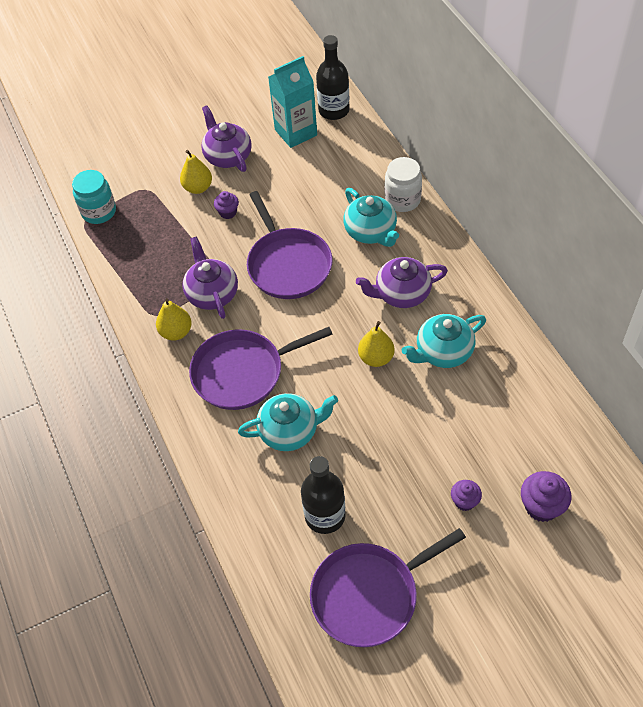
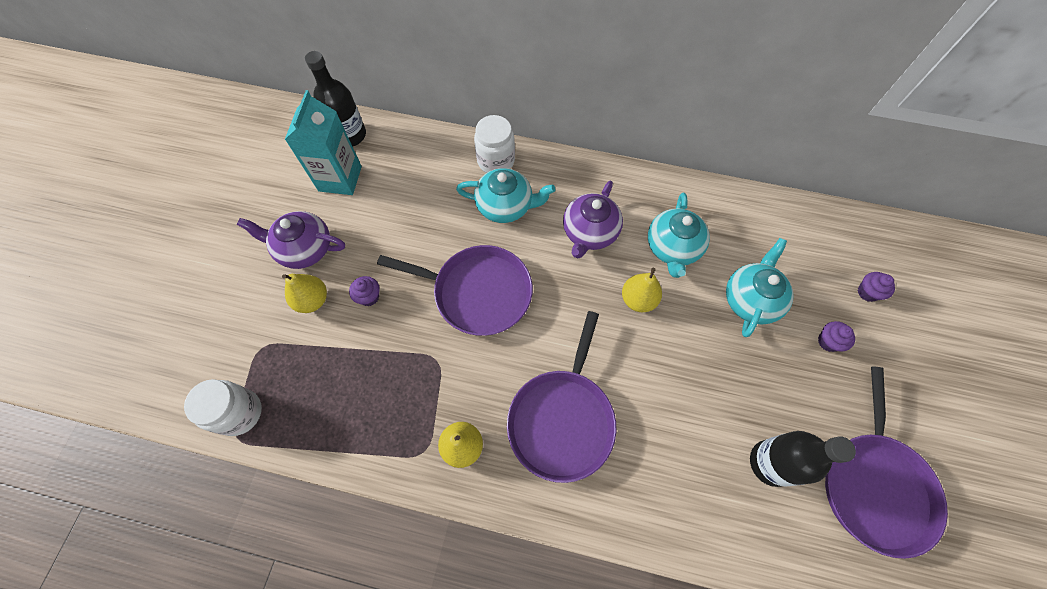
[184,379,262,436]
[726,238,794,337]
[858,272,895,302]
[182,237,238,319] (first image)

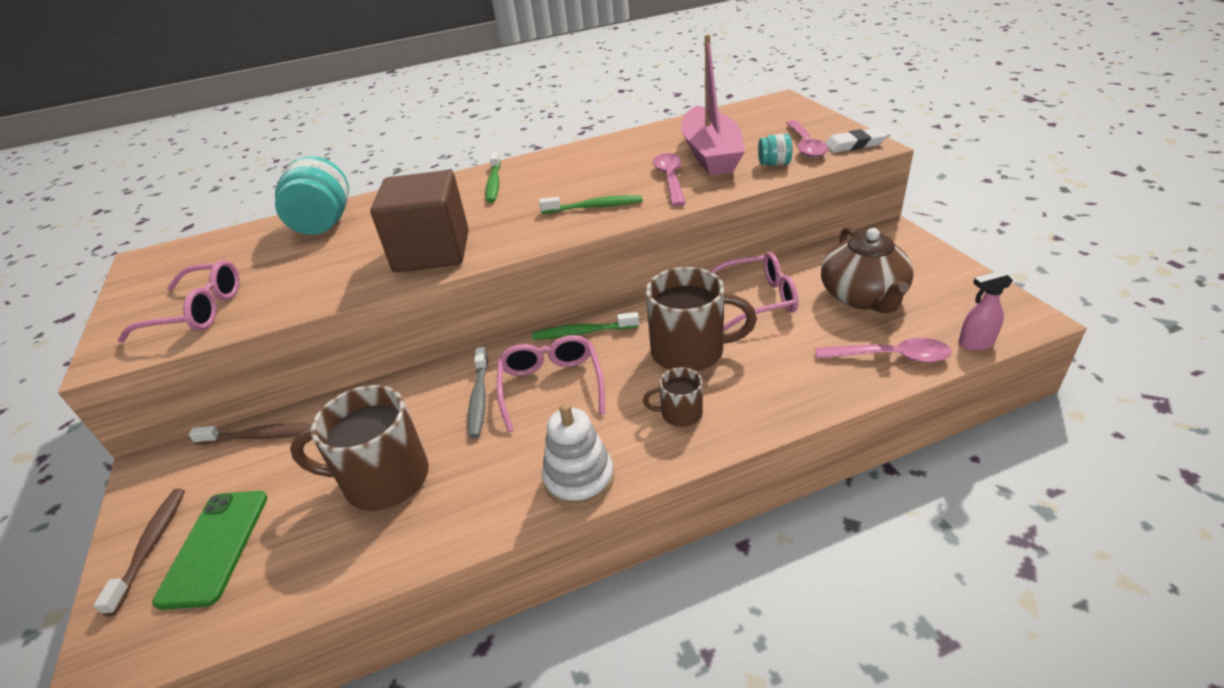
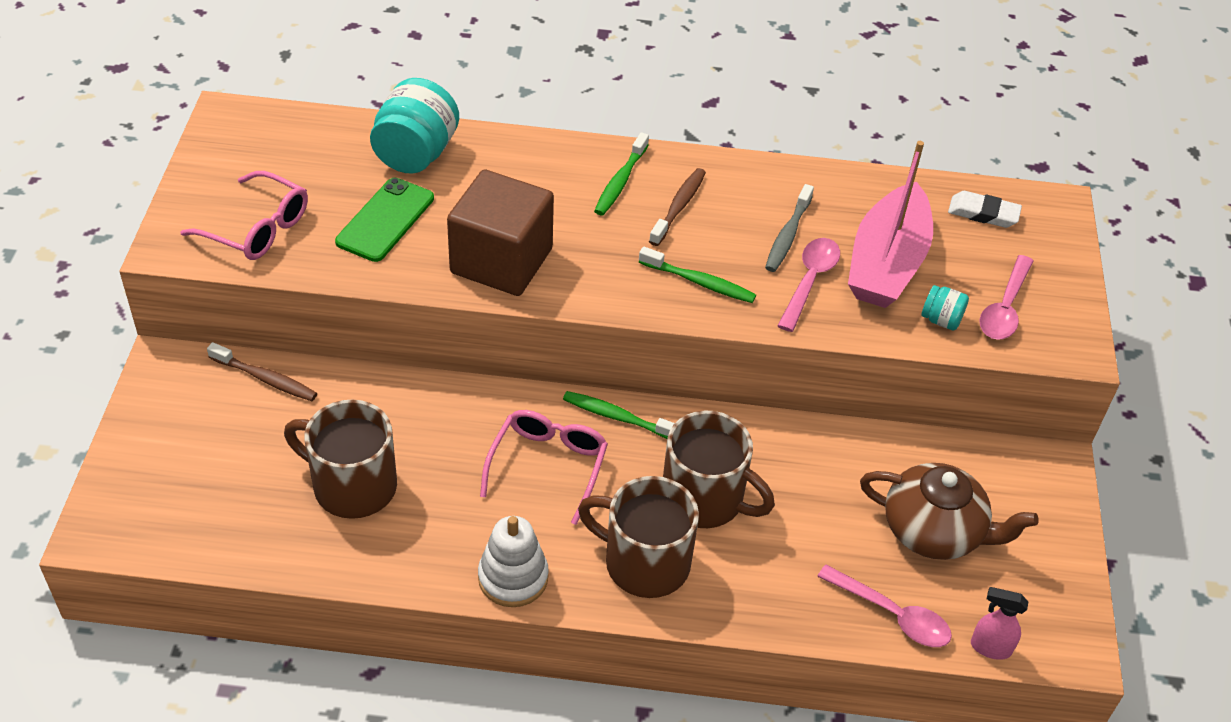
[335,178,434,262]
[578,476,699,598]
[649,168,706,246]
[765,184,814,272]
[860,463,1039,560]
[948,191,1022,228]
[710,252,798,331] (first image)

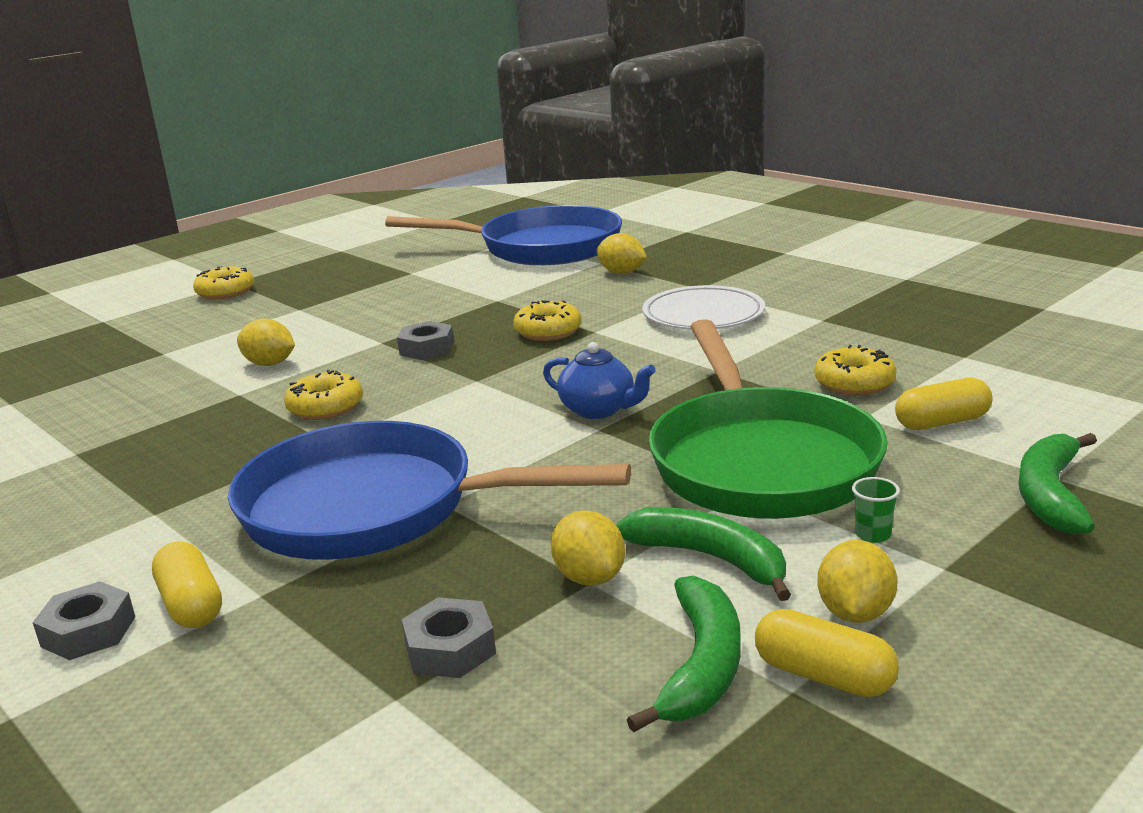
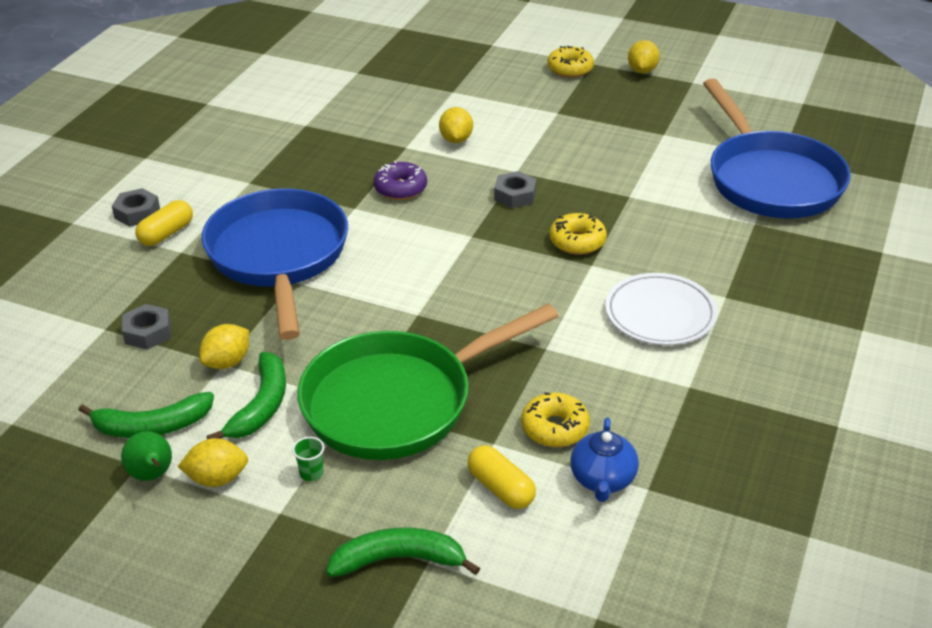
[121,431,172,481]
[374,161,427,200]
[570,417,639,502]
[628,40,660,73]

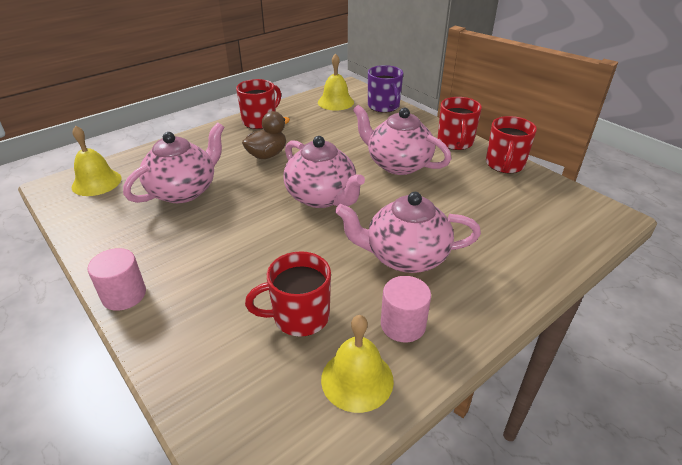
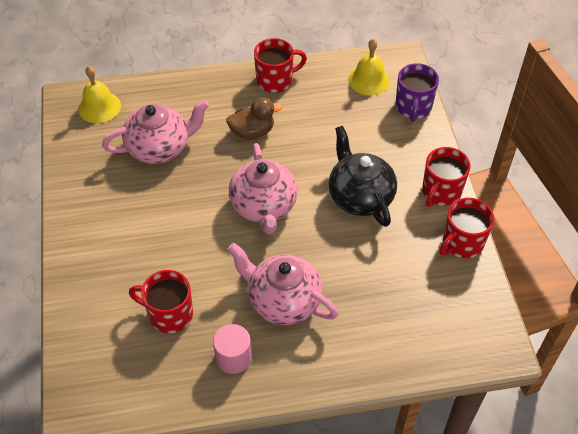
[329,126,397,227]
[88,248,146,311] (first image)
[321,315,394,413] (first image)

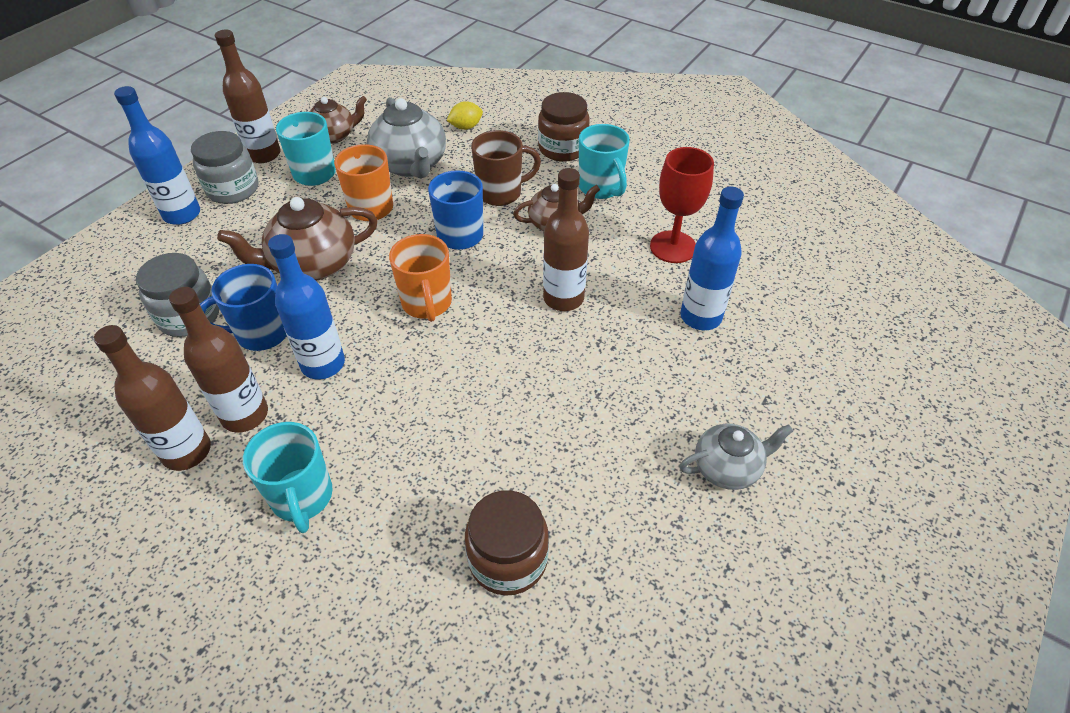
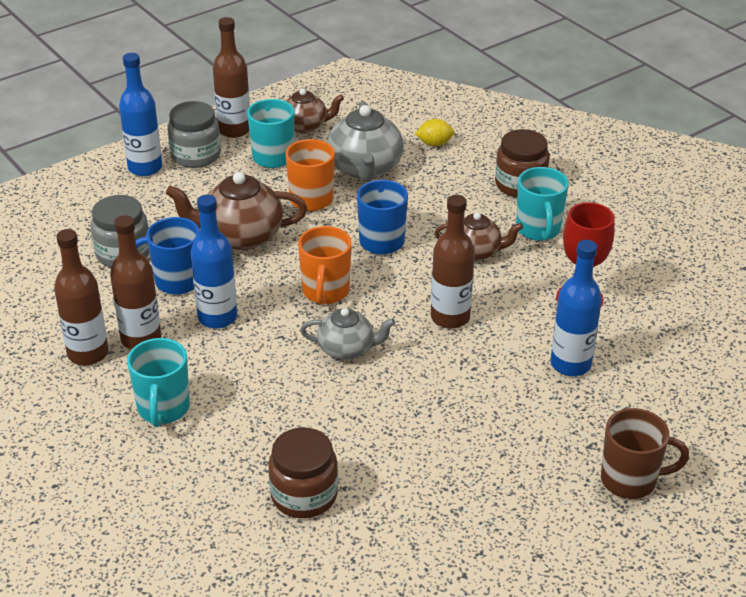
[300,308,396,360]
[601,408,689,499]

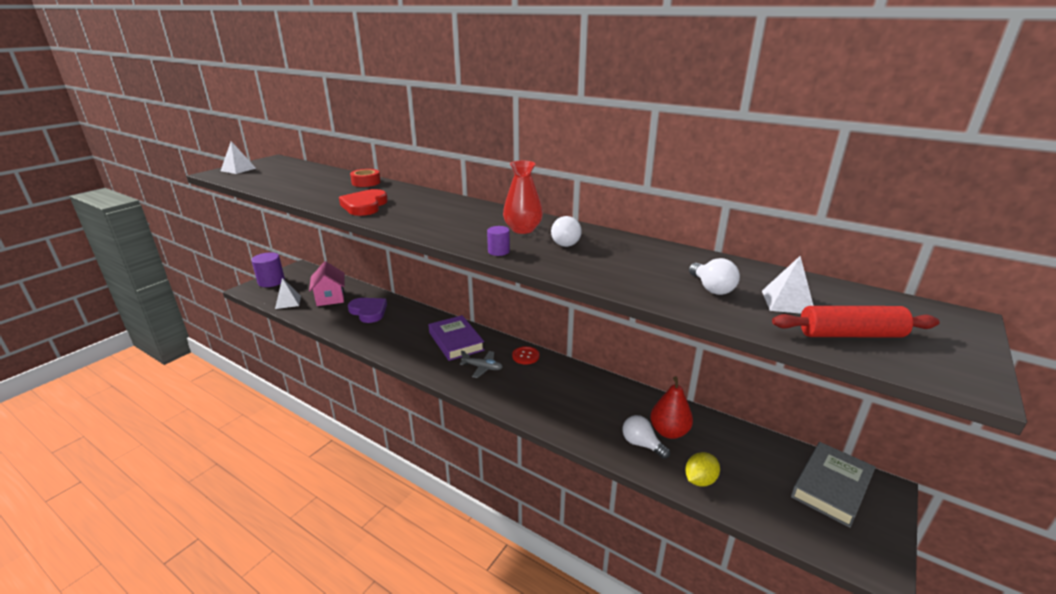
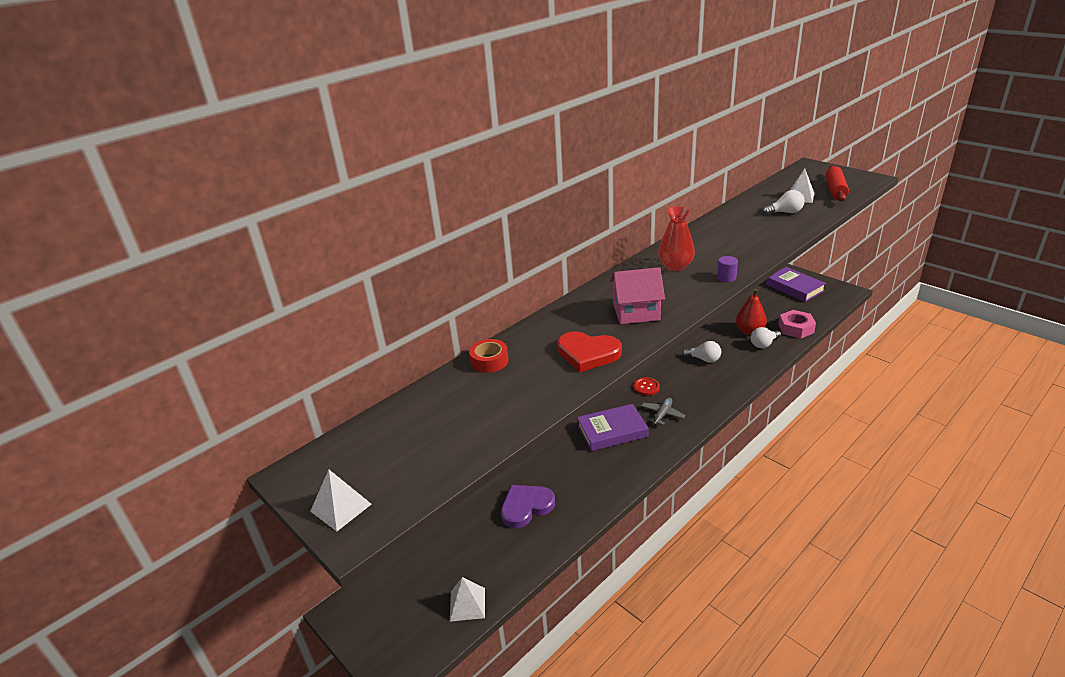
[610,267,665,324]
[682,341,721,363]
[766,267,826,302]
[778,310,816,339]
[251,252,285,287] (first image)

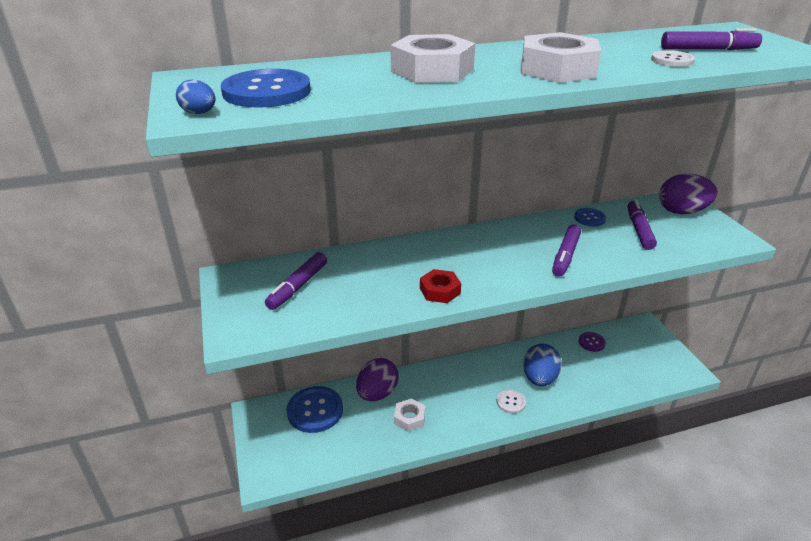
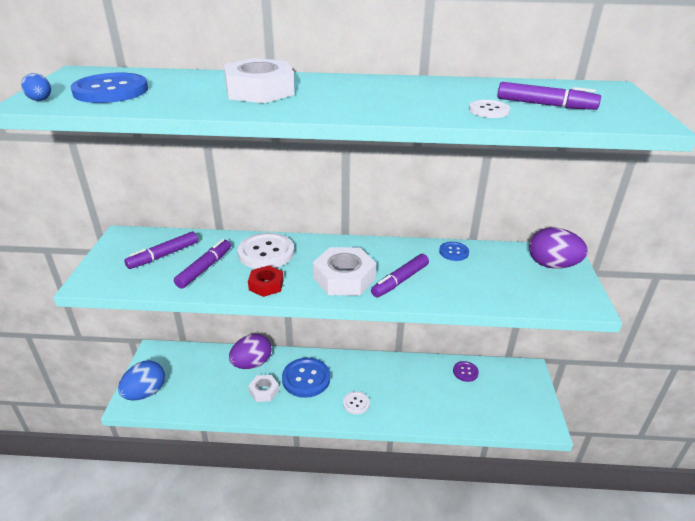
[118,360,165,400]
[174,239,231,289]
[238,233,294,269]
[282,358,330,398]
[313,247,376,296]

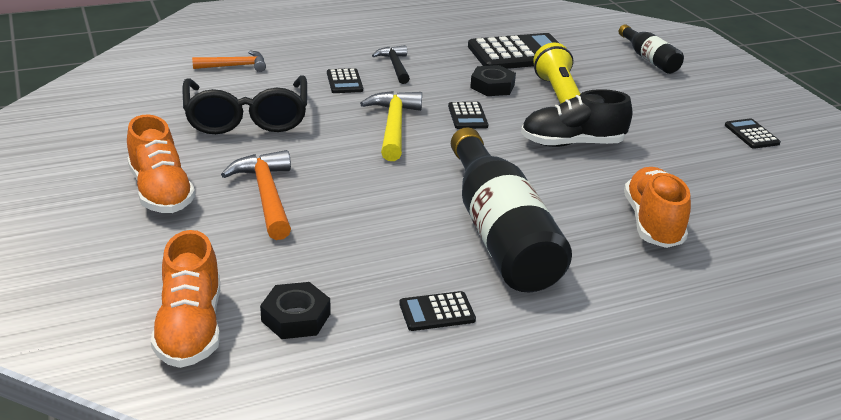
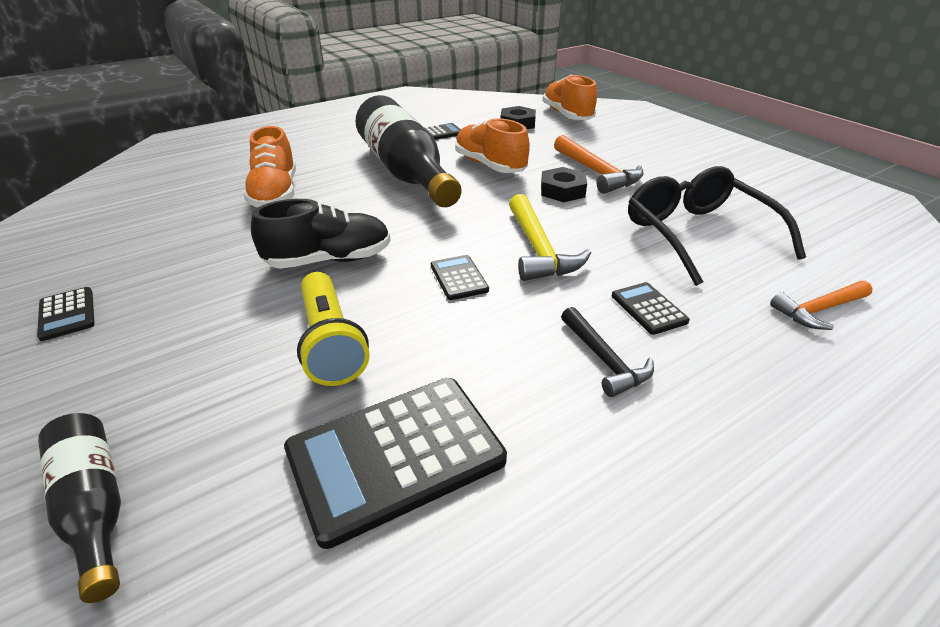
[455,118,530,173]
[541,167,587,202]

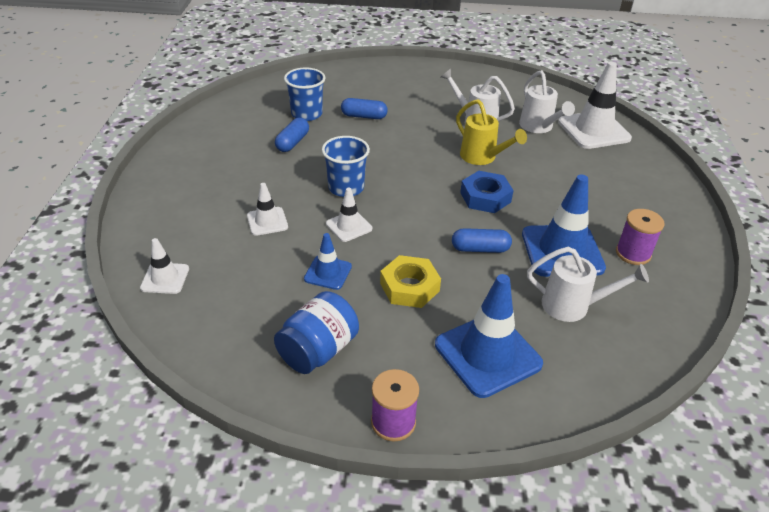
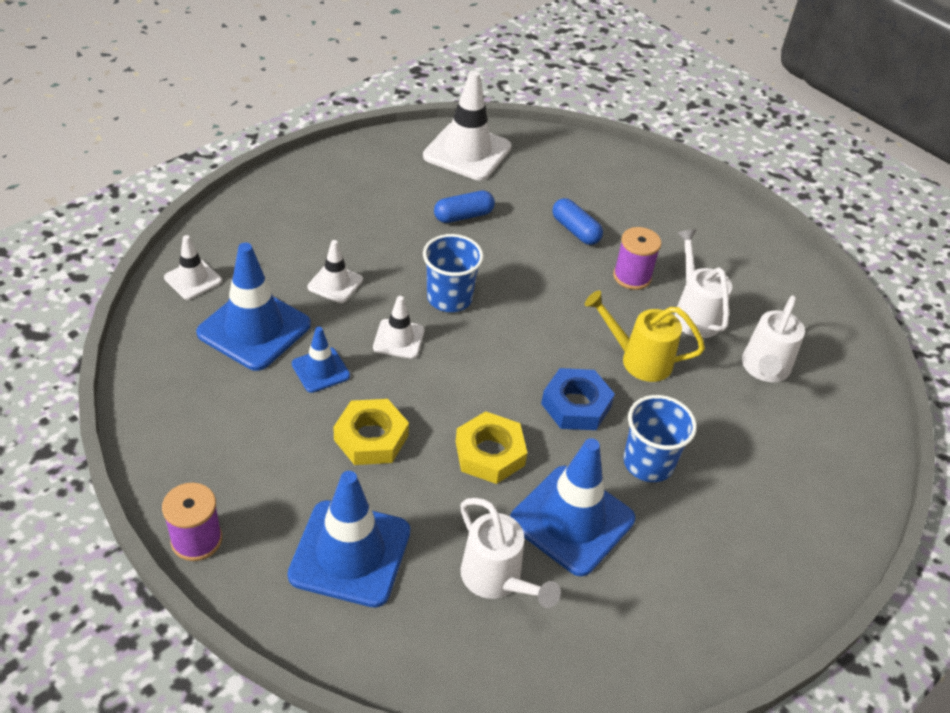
[196,243,311,371]
[423,70,512,181]
[455,411,527,484]
[585,290,705,382]
[613,227,662,290]
[623,395,697,482]
[274,291,359,374] (first image)

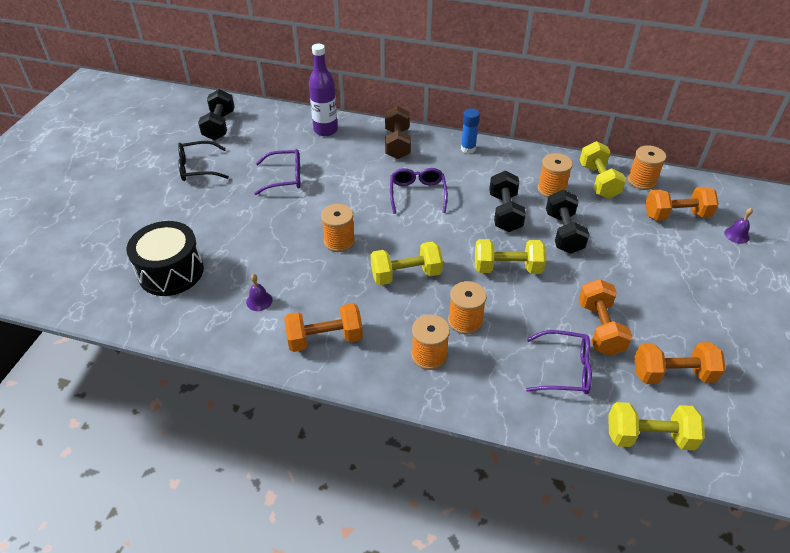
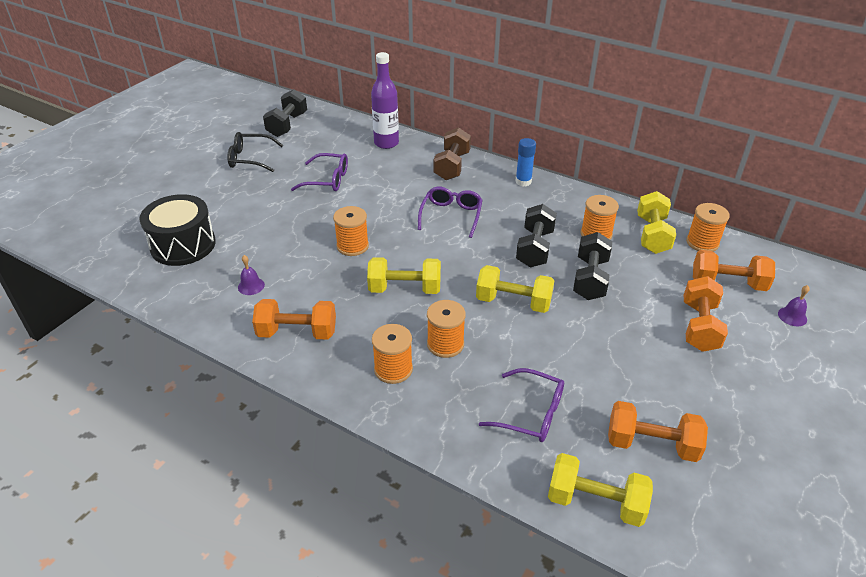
[684,276,728,352]

